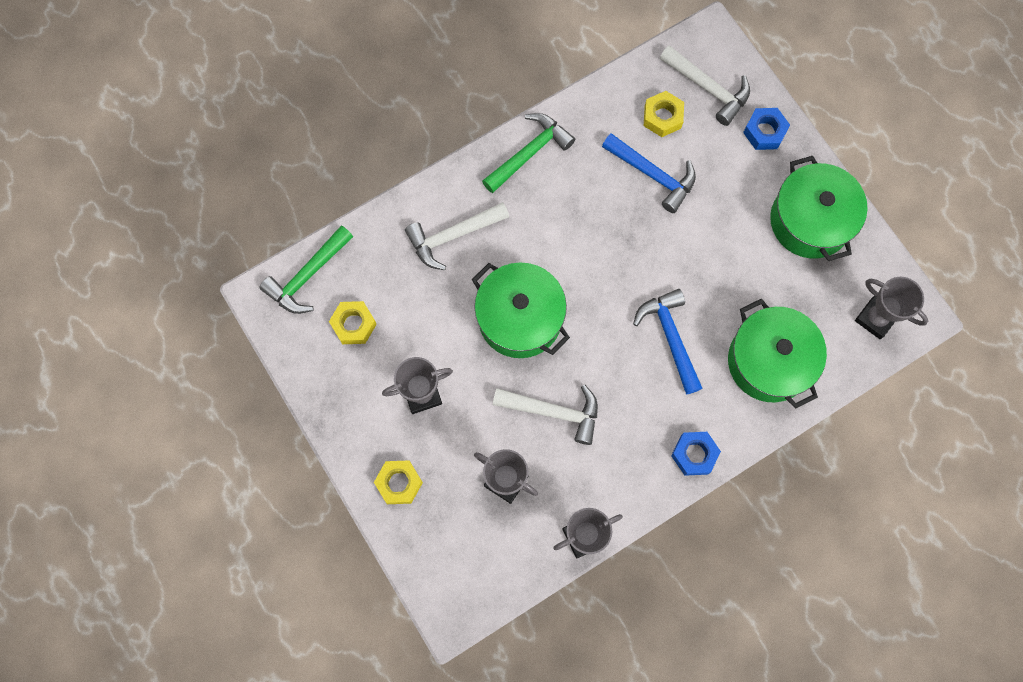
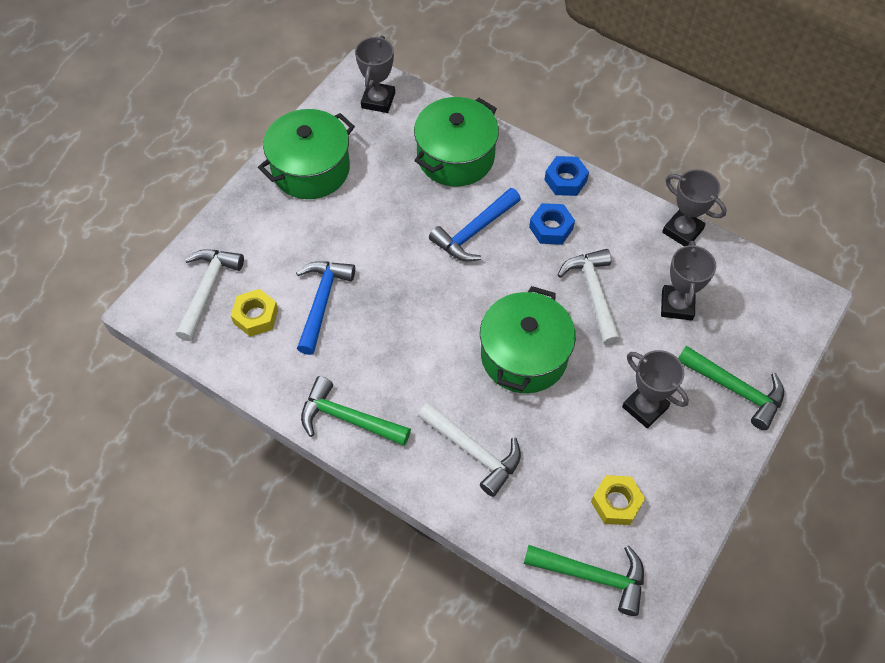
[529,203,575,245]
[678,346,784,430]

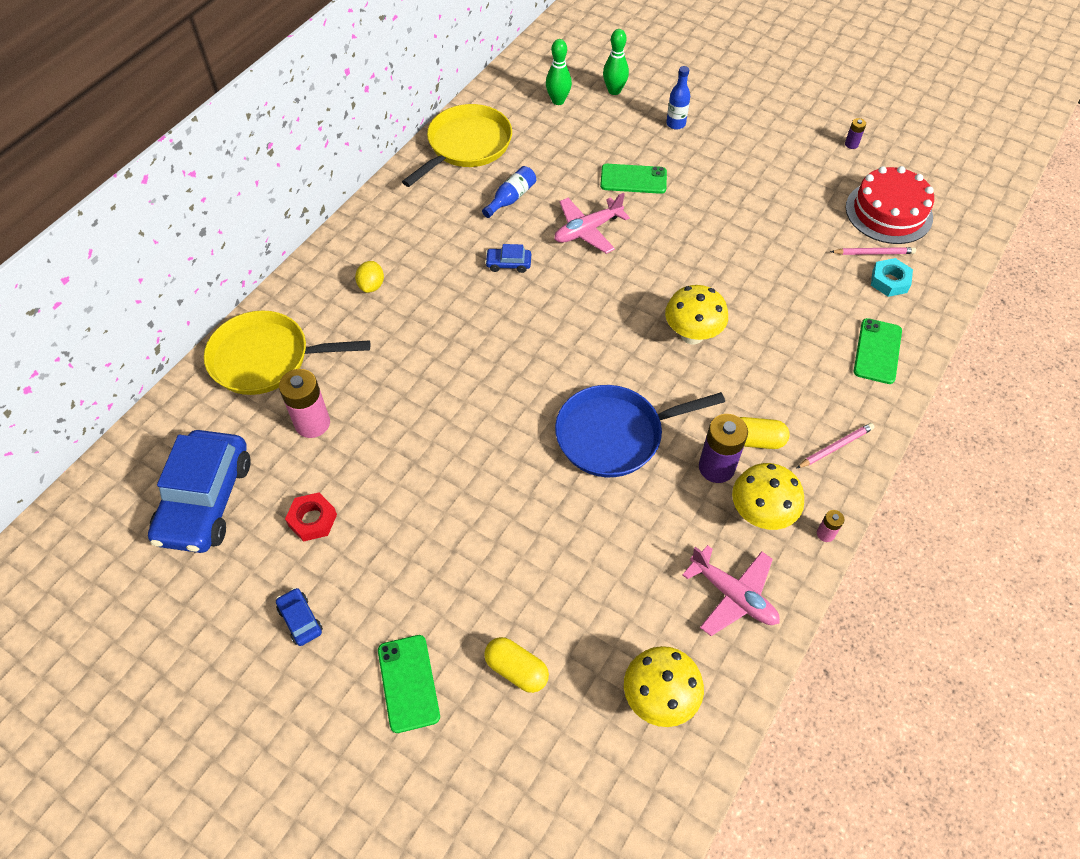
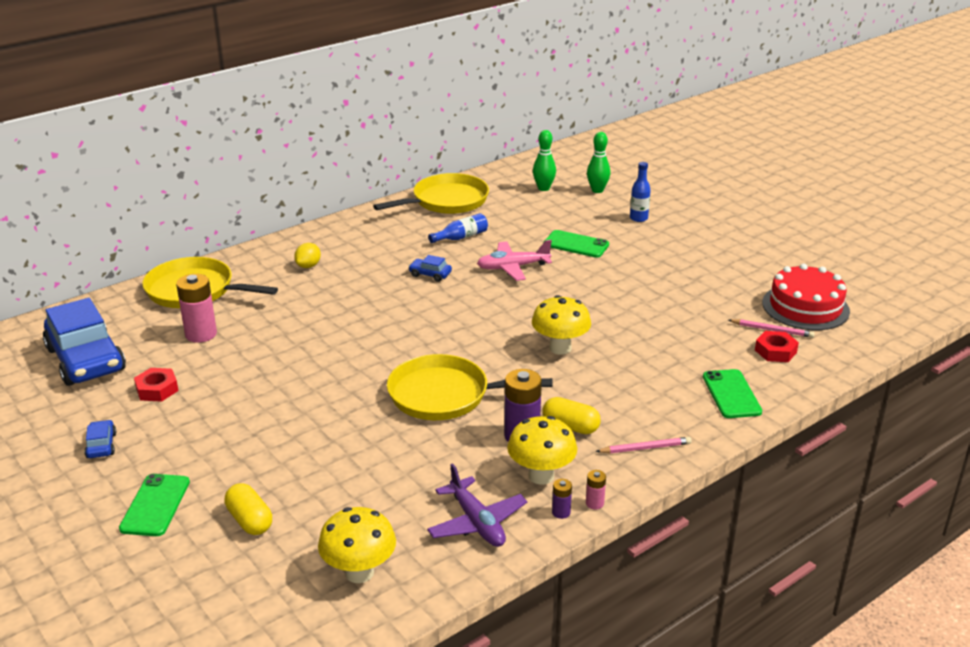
[43,298,126,386]
[387,354,552,420]
[427,463,527,547]
[552,479,572,519]
[703,369,762,418]
[755,331,799,362]

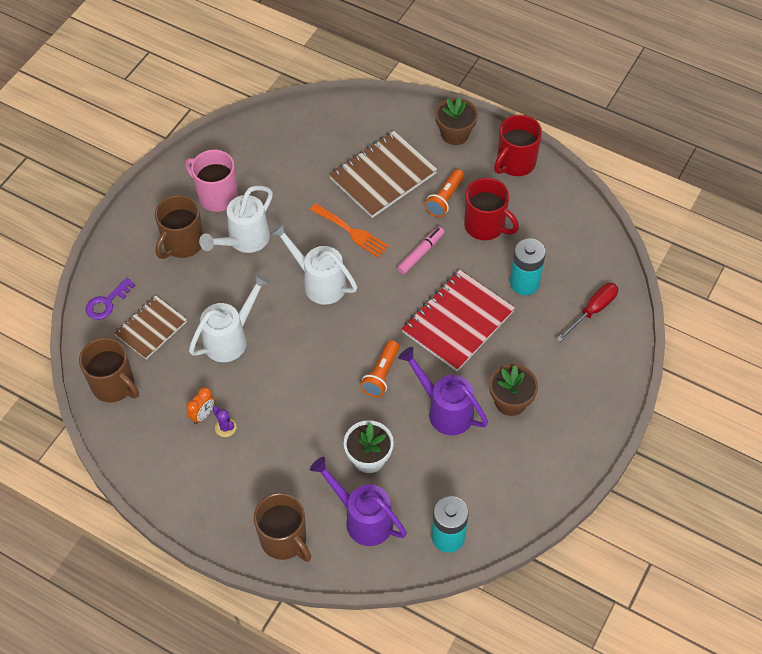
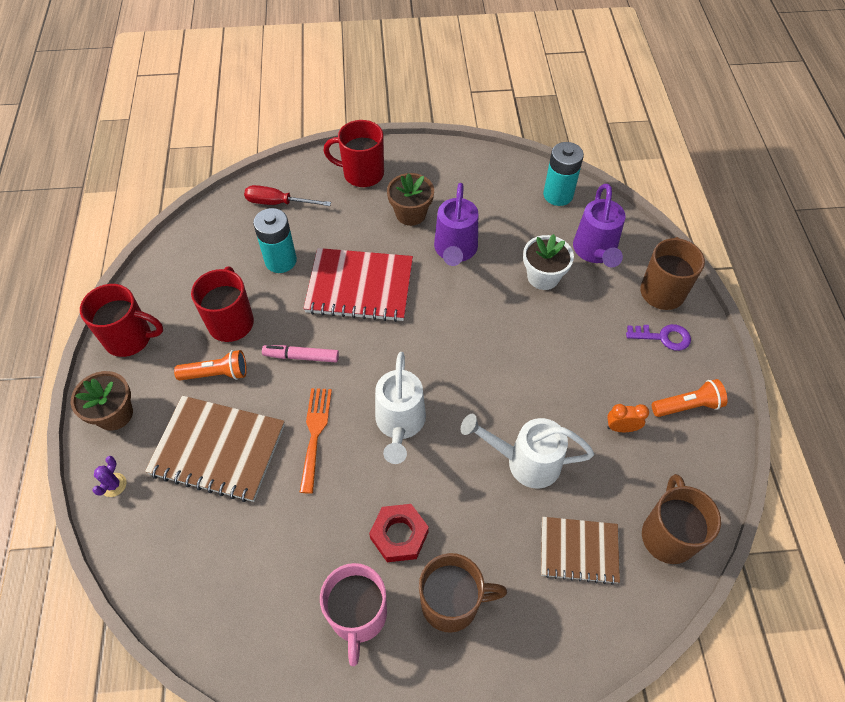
[92,456,127,497]
[323,120,384,187]
[369,504,429,562]
[626,324,691,351]
[652,379,728,417]

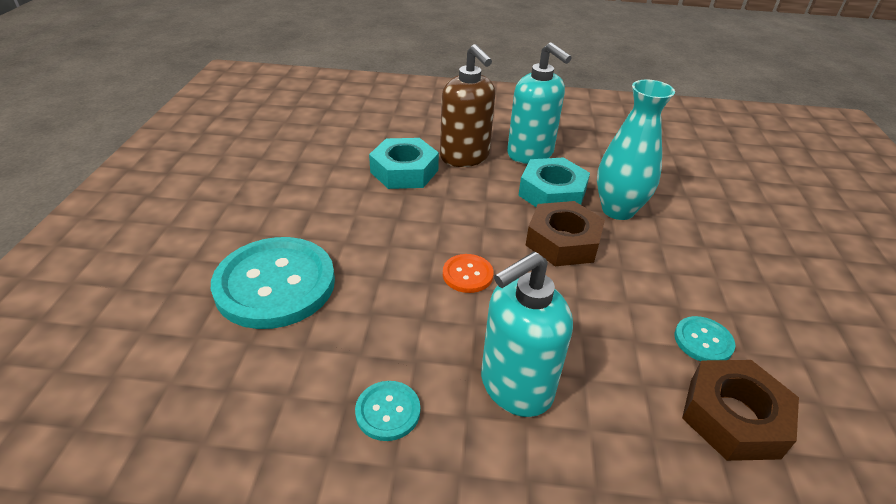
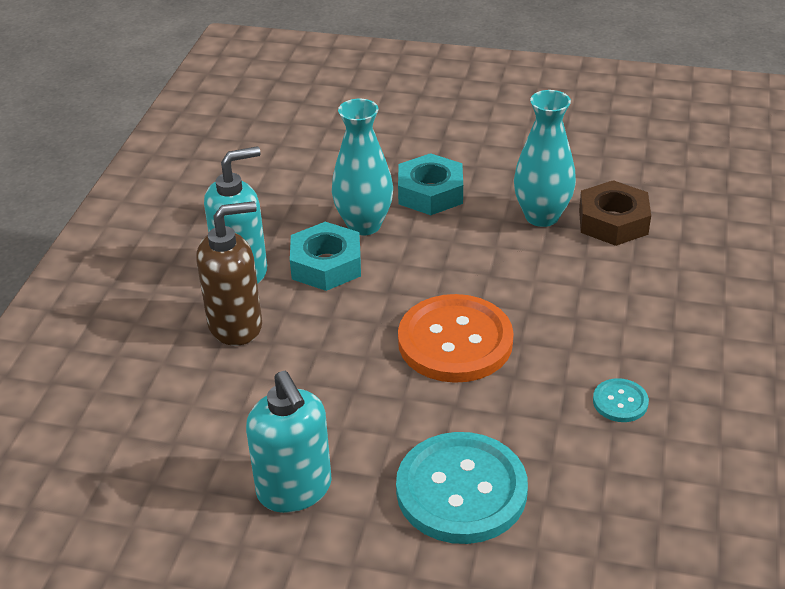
[246,371,331,513]
[398,153,463,215]
[398,294,514,383]
[514,90,576,227]
[526,201,605,266] (first image)

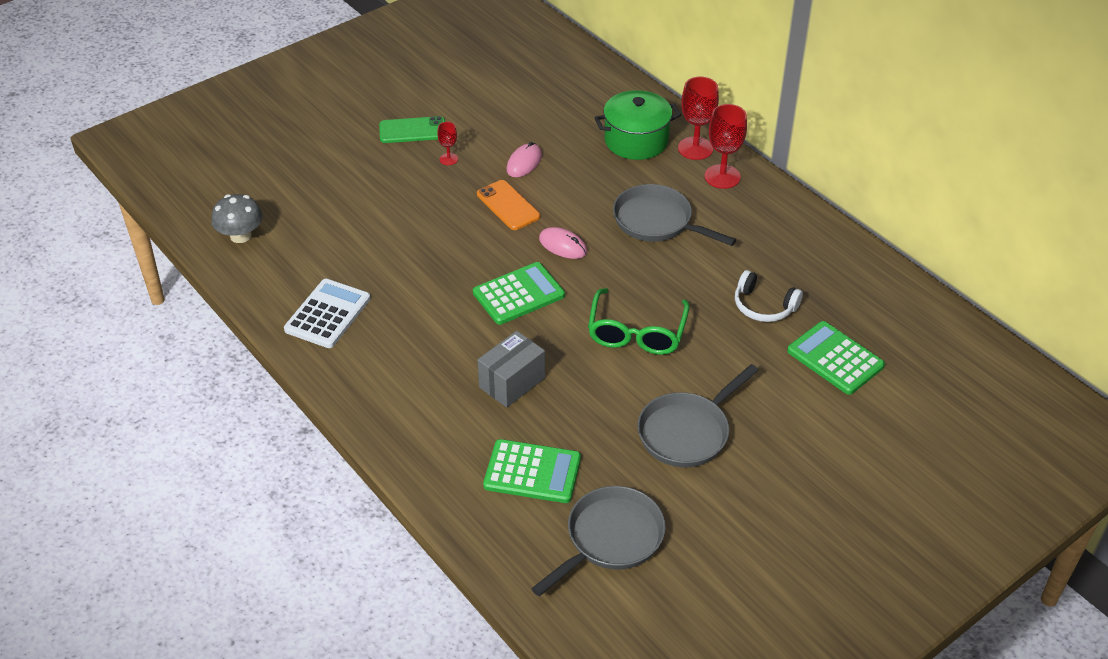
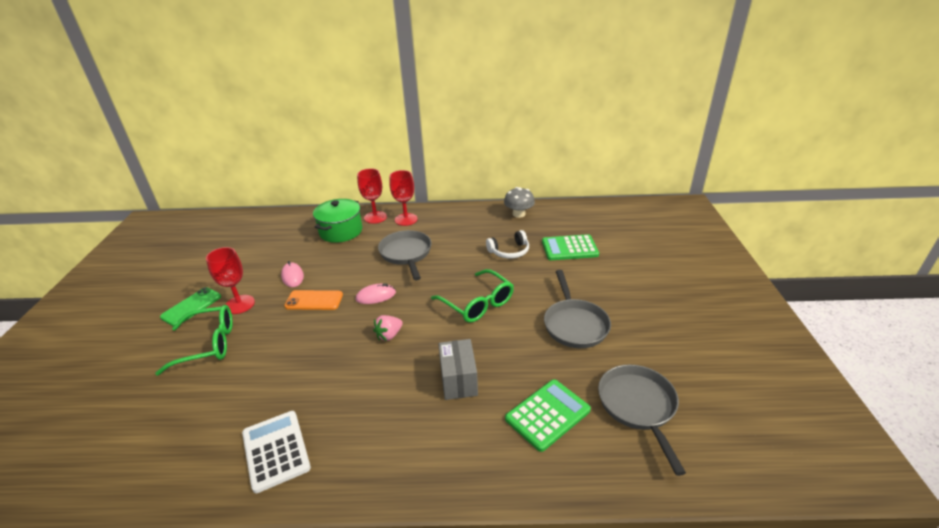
[155,305,233,375]
[206,247,255,314]
[373,315,403,341]
[378,230,431,280]
[504,187,535,218]

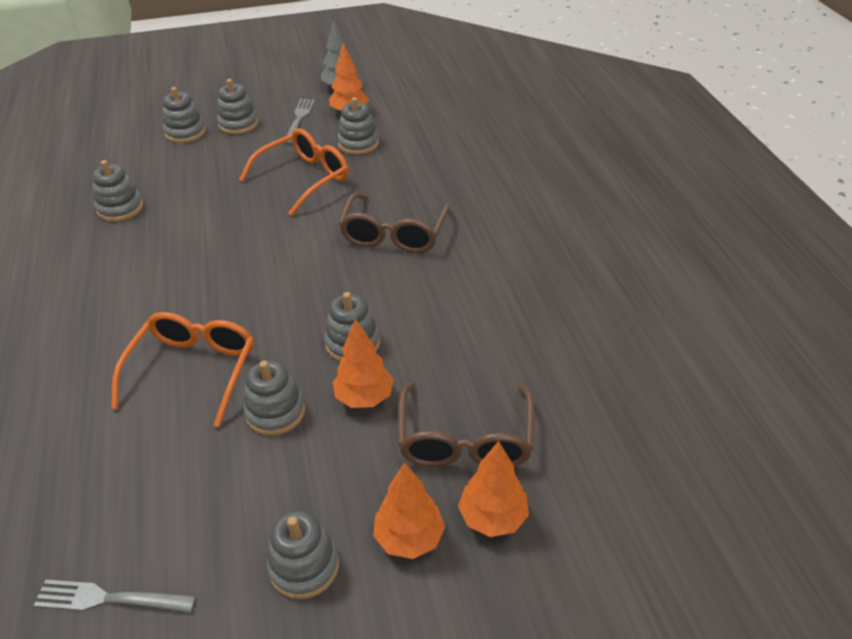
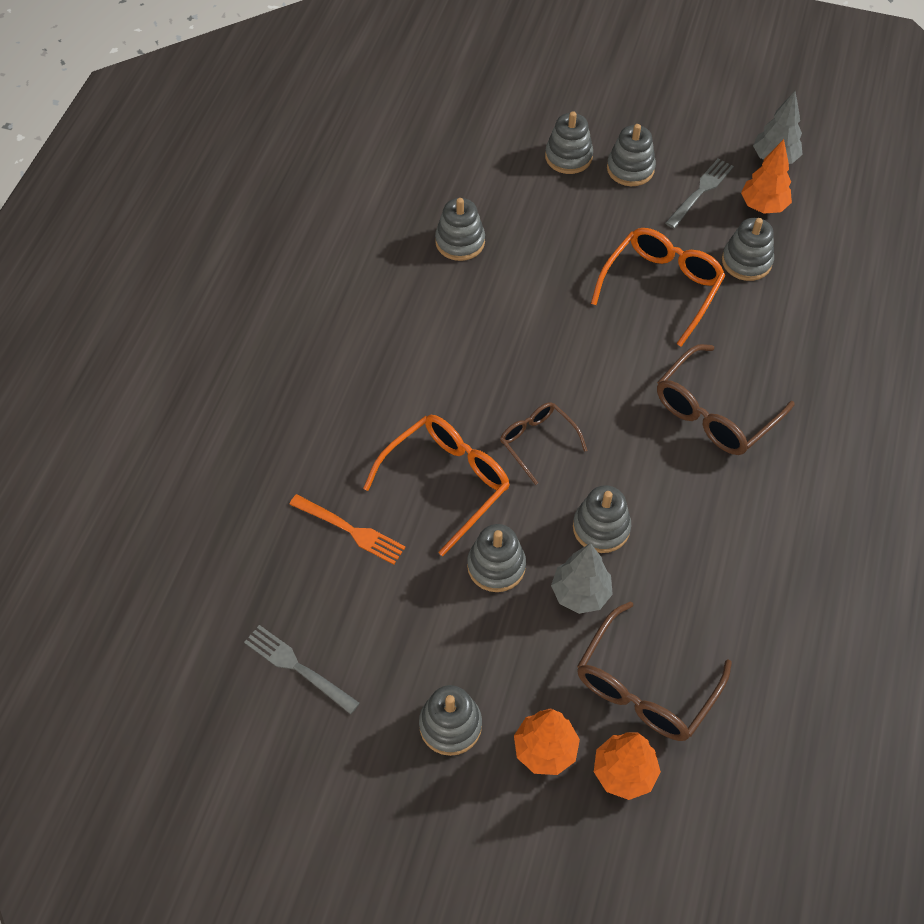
[289,494,406,565]
[500,402,587,485]
[551,543,613,614]
[591,228,725,347]

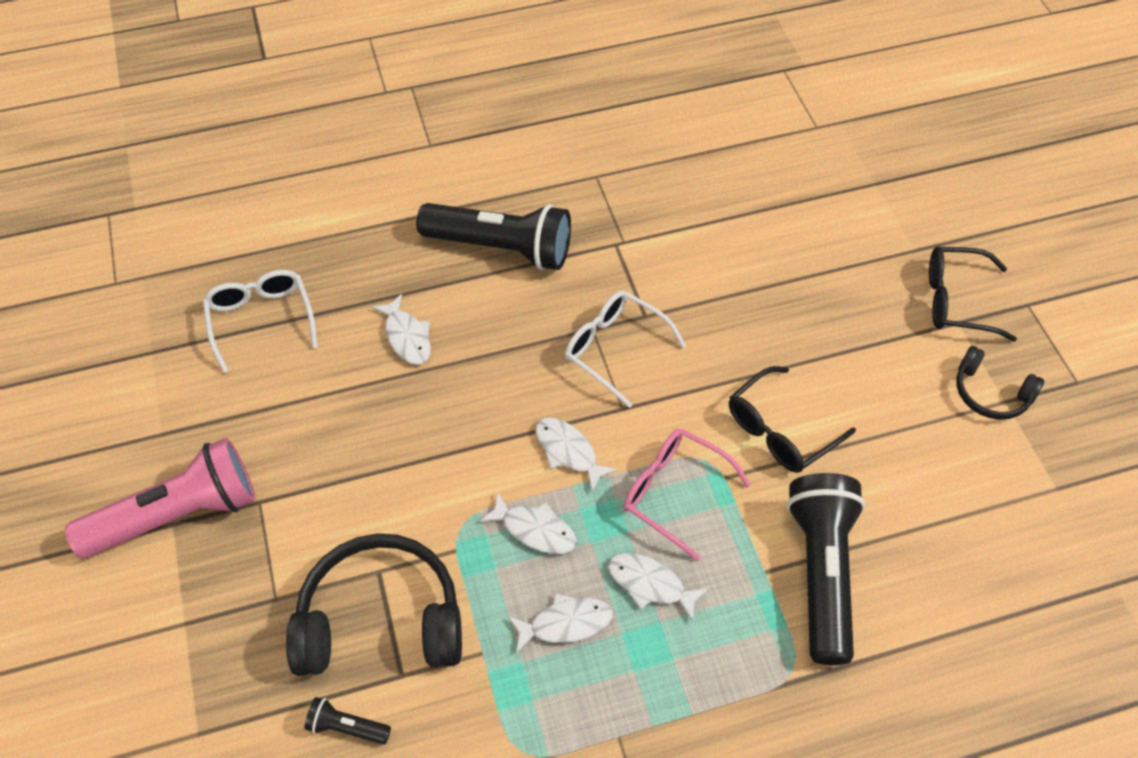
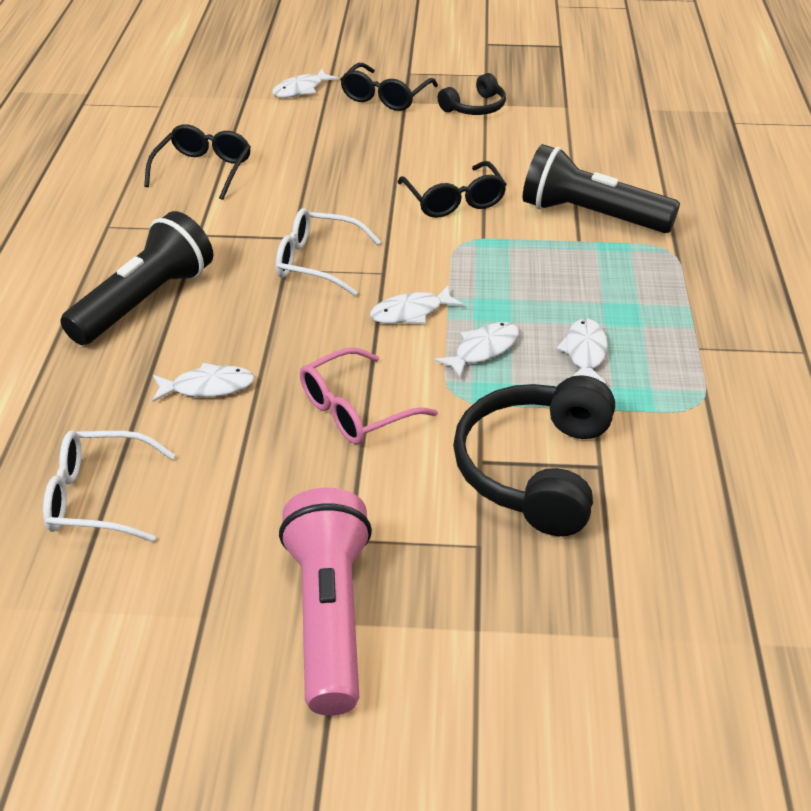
[144,124,251,200]
[272,68,338,98]
[276,208,381,296]
[300,348,438,444]
[305,697,391,744] (first image)

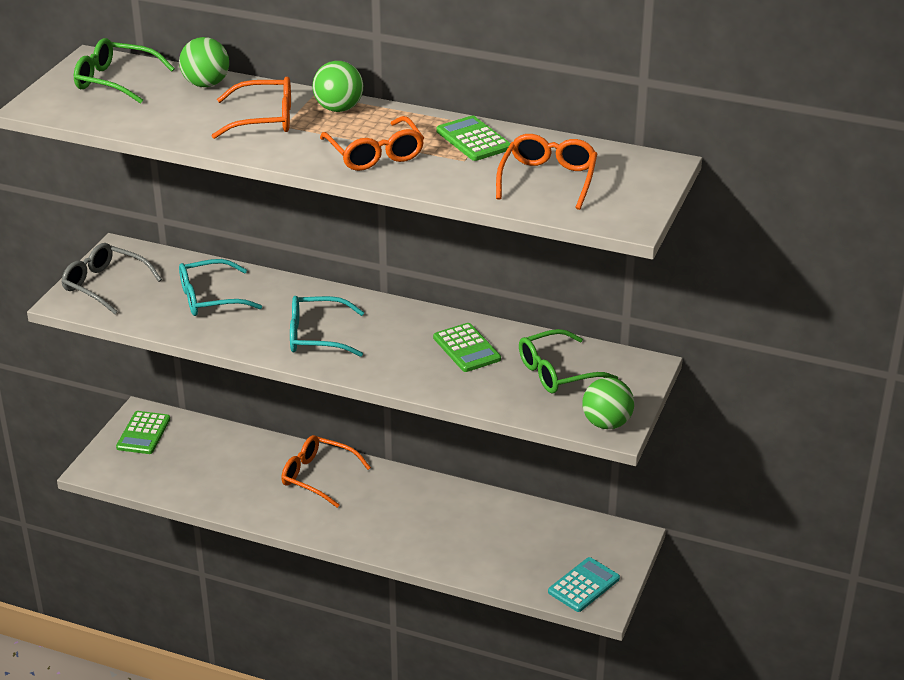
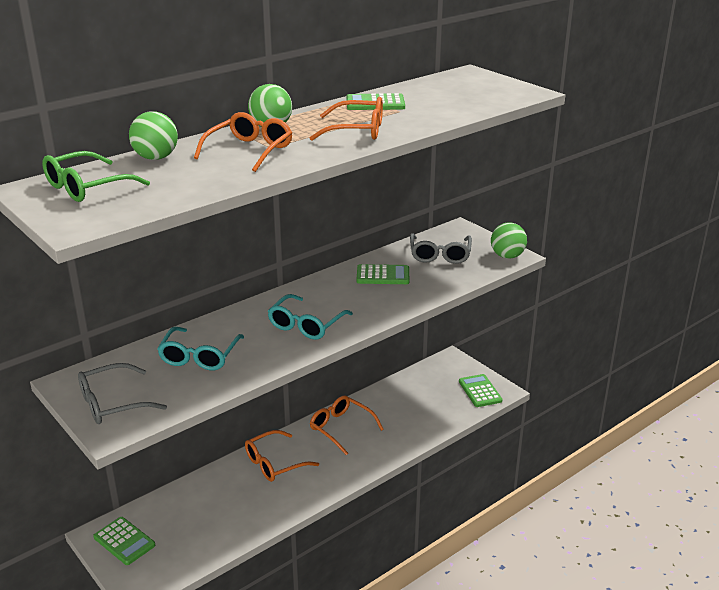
[310,395,384,455]
[410,233,472,264]
[459,374,502,407]

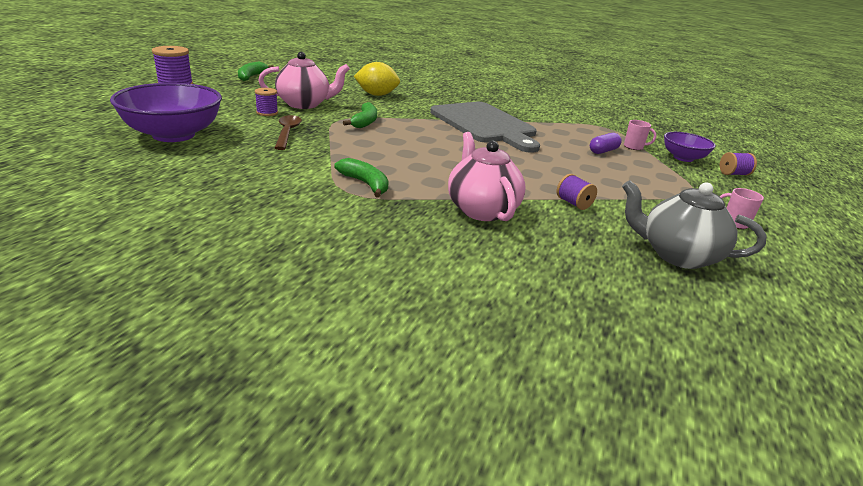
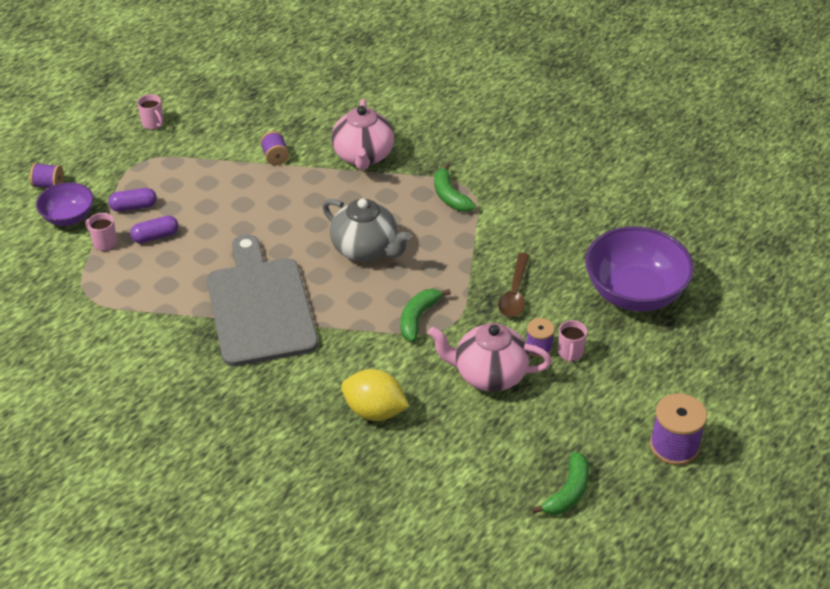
[108,188,157,212]
[322,199,411,262]
[558,320,587,362]

